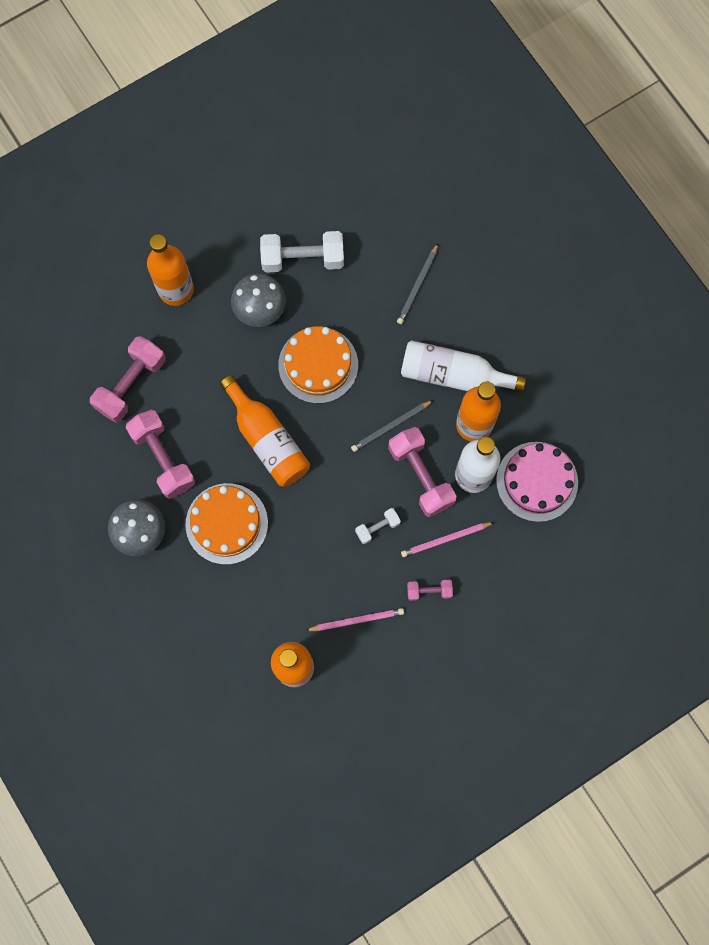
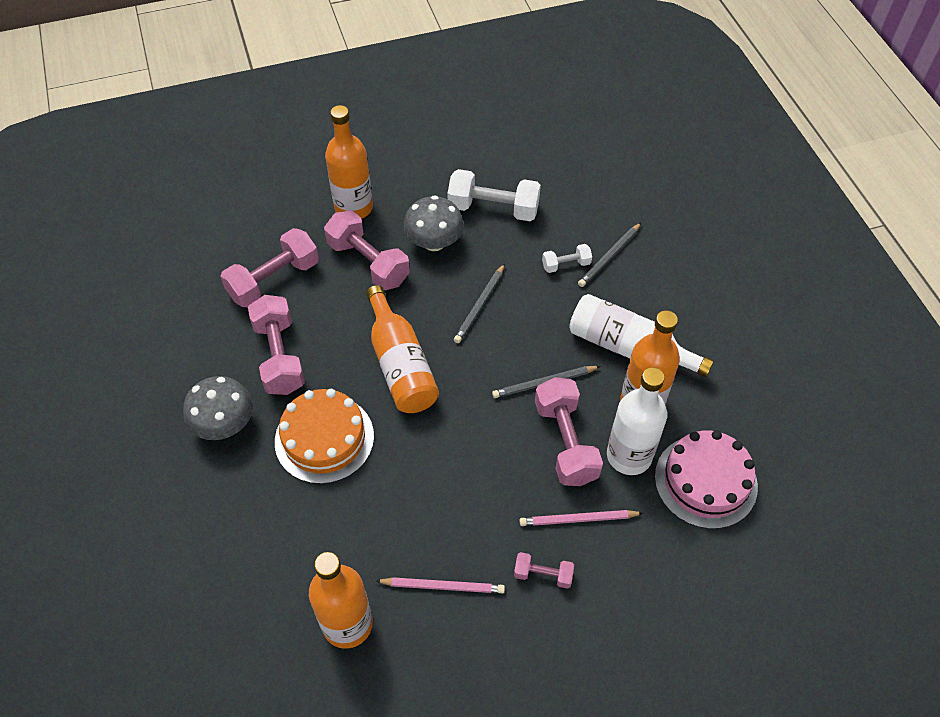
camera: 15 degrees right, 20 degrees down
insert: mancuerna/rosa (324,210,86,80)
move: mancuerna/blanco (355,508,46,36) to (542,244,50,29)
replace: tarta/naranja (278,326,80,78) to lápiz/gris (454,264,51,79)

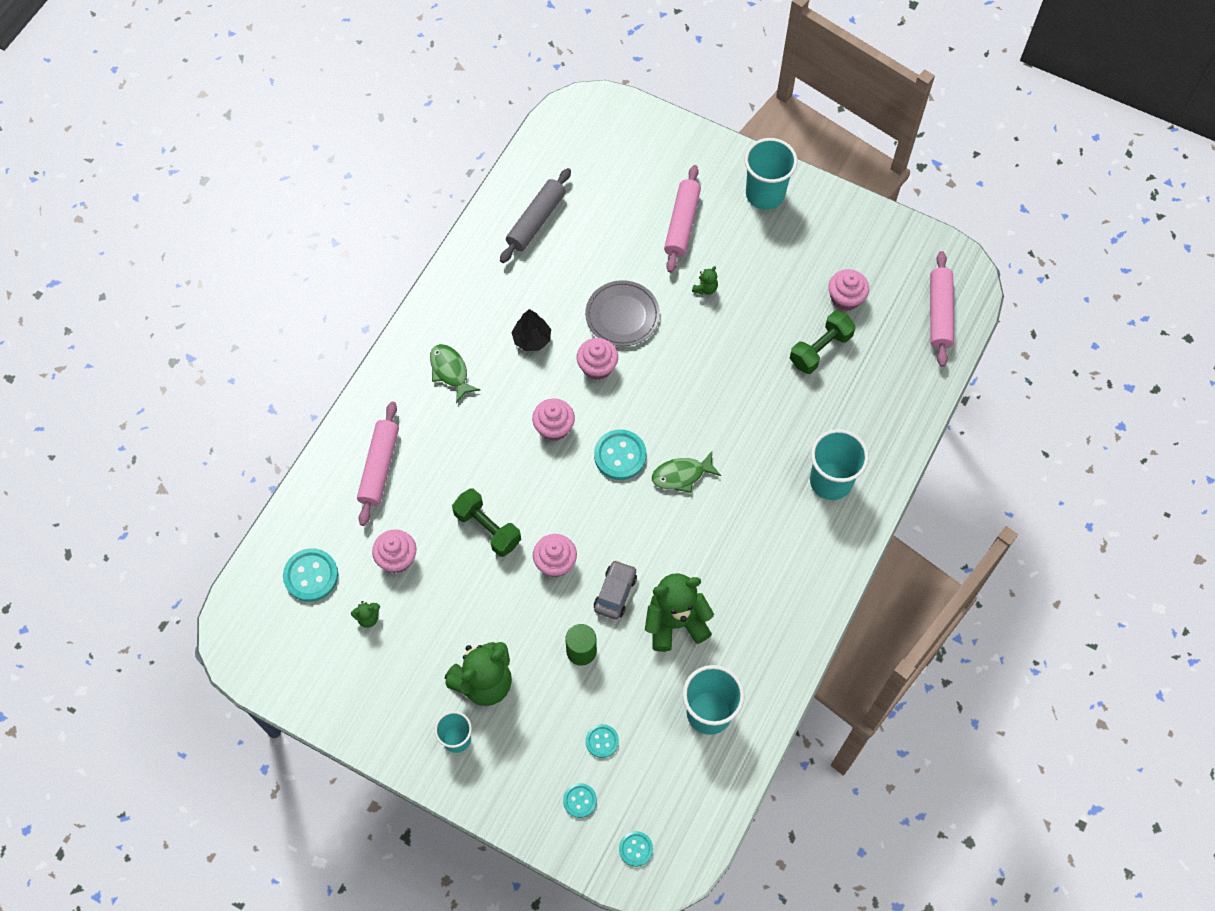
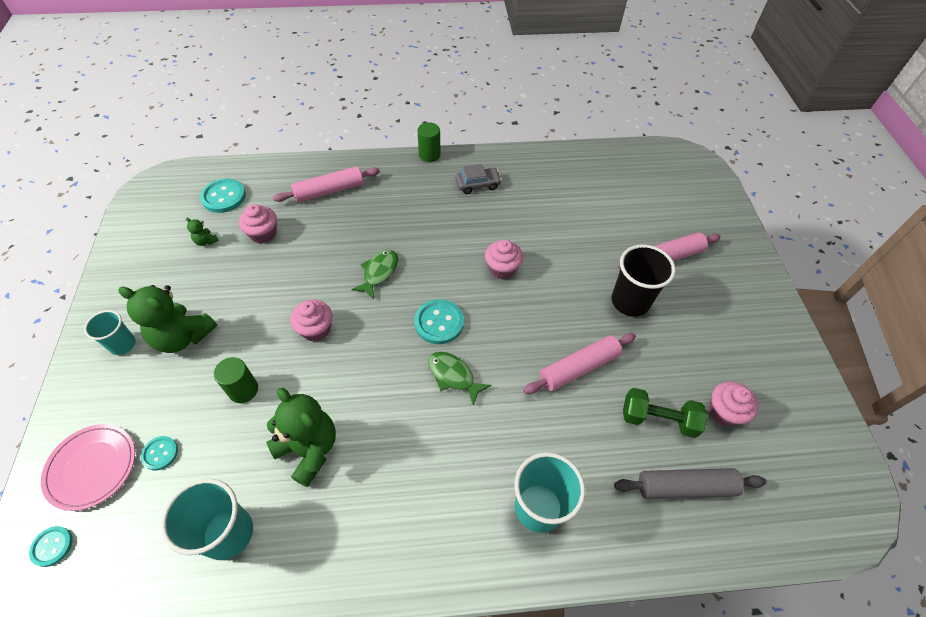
camera: 55 degrees right, 10 degrees down
delete: mancuerna/verde (452,489,69,68); árbol/negro (511,309,40,42); magdalena/rosa (532,398,43,43); plato/gris (585,280,75,66); vaso/turquesa (744,138,53,72)
insert: cilindro/verde (417,122,24,40)
move: pez/verde (430,344,50,59) to (351,250,47,49); rodillo/gris (500,168,71,95) to (614,468,152,31); coche/gris (594,560,43,60) to (455,164,47,30); rodillo/rosa (930,251,24,116) to (523,333,113,61)
replace: botón/turquesa (563,783,34,35) to plato/rosa (41,424,94,87); osito/verde (692,266,26,29) to vaso/negro (611,244,65,73)

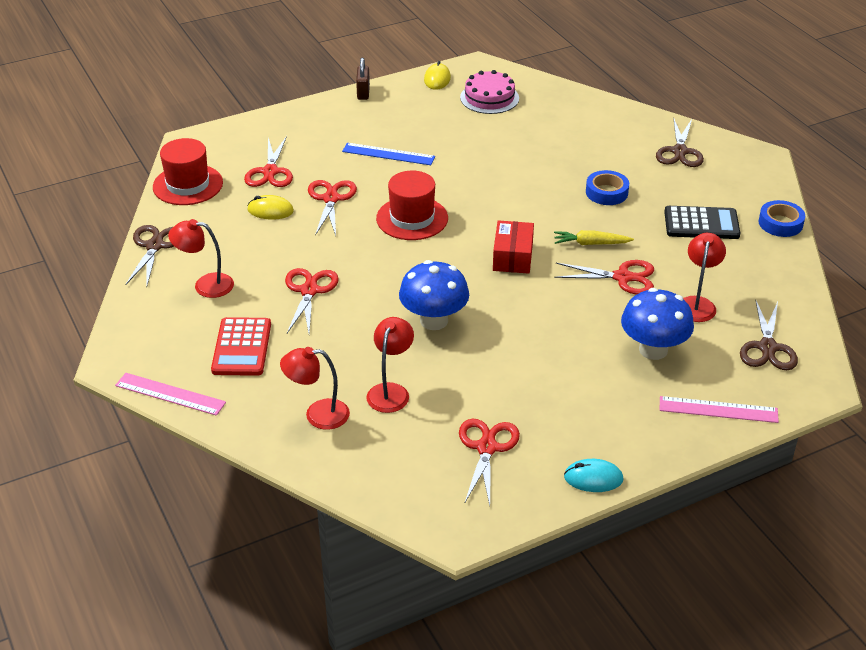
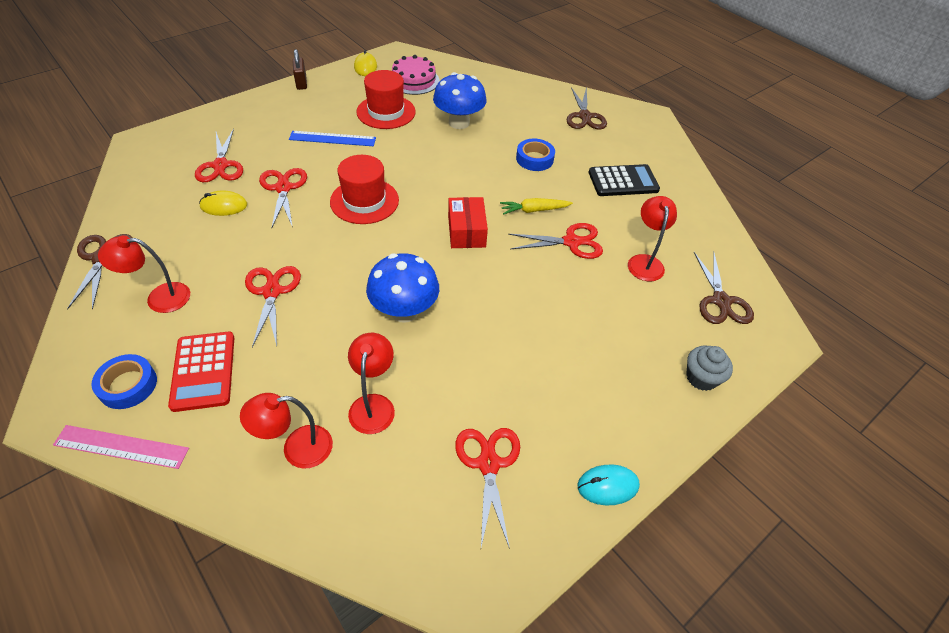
camera: 15 degrees left, 10 degrees up
move: sombrero/rojo (153,138,70,67) to (356,70,60,59); seta/azul (621,288,73,72) to (433,72,54,57); cinta adhesiva/azul (759,200,46,37) to (91,354,66,55)
replace: regla/rosa (660,396,119,27) to magdalena/gris (686,346,47,45)

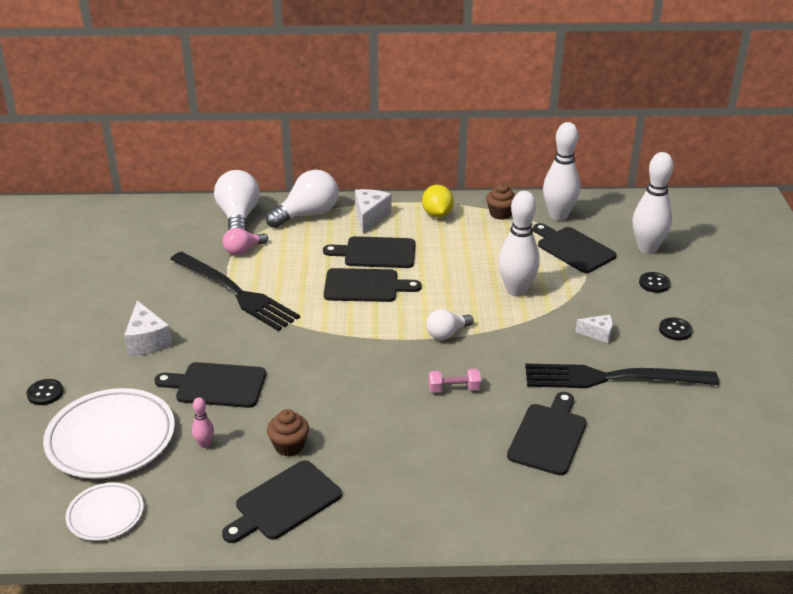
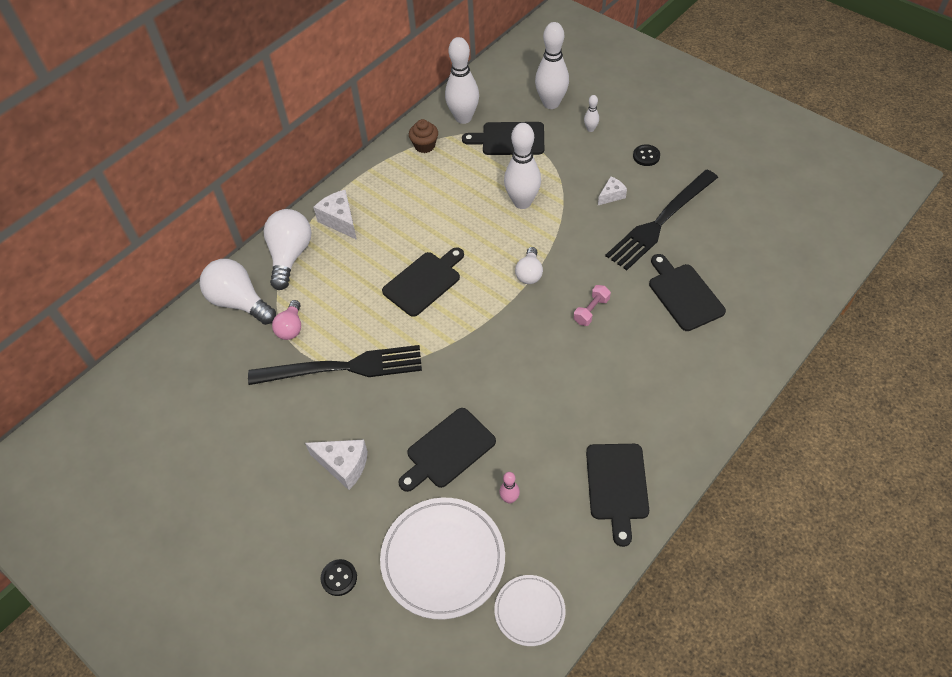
camera: 45 degrees left, 20 degrees up
delete: magdalena/marrón (267,409,42,47); tabla de cortar/negro (323,236,93,32); limón/amarillo (422,185,32,33)
replace: botón/negro (639,272,32,21) to bolo/blanco (584,95,15,37)

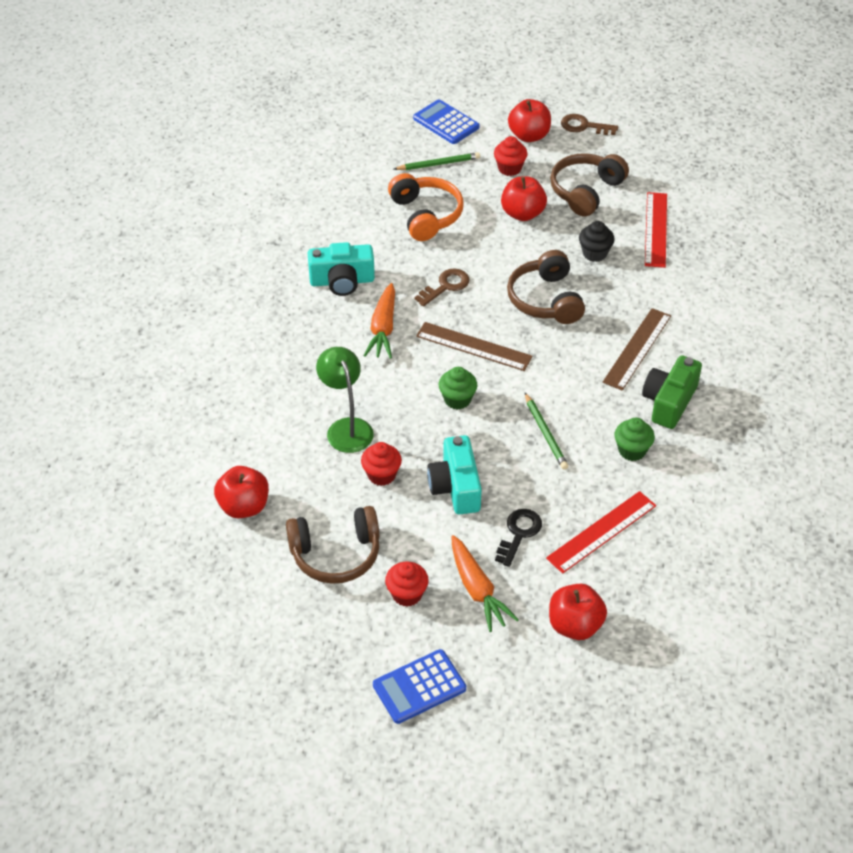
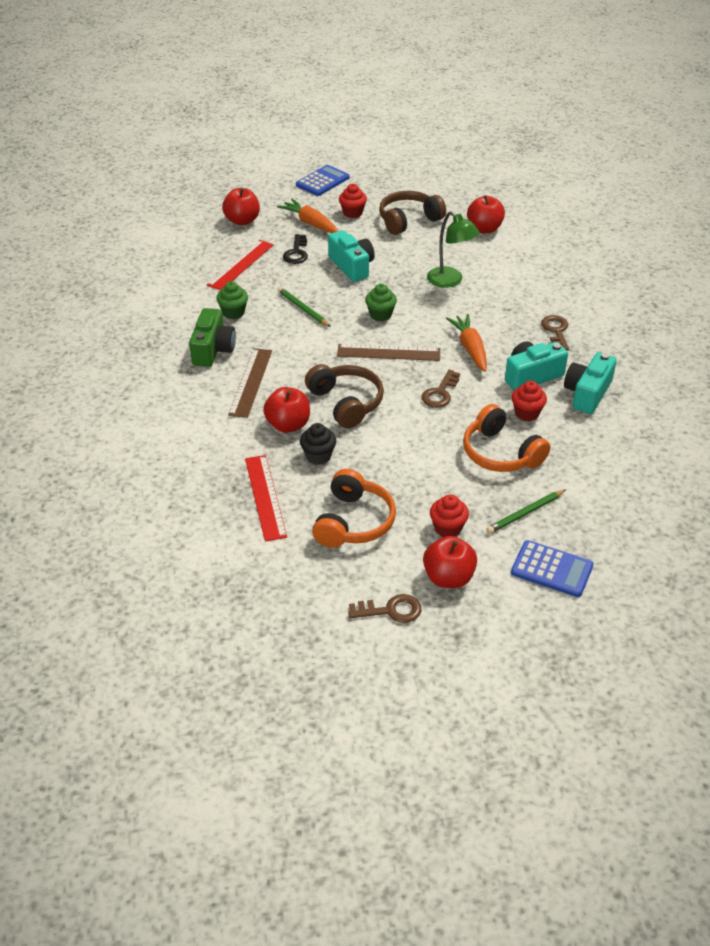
camera: 160 degrees right, 5 degrees down
insert: llave/marrón (541,315,28,35); cámara/turquesa (564,352,53,62)
move: magdalena/rojo (361,442,41,44) to (512,381,35,40); manzana/rojo (501,176,46,45) to (263,387,47,46)
recolor: auriculares/marrón (550,153,79,64) to auriculares/naranja (312,469,84,79)

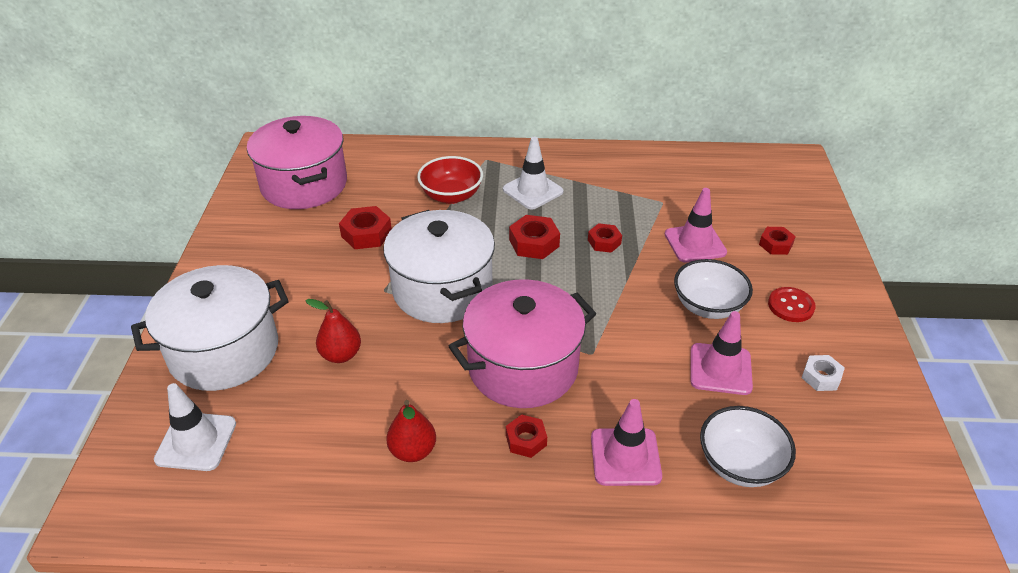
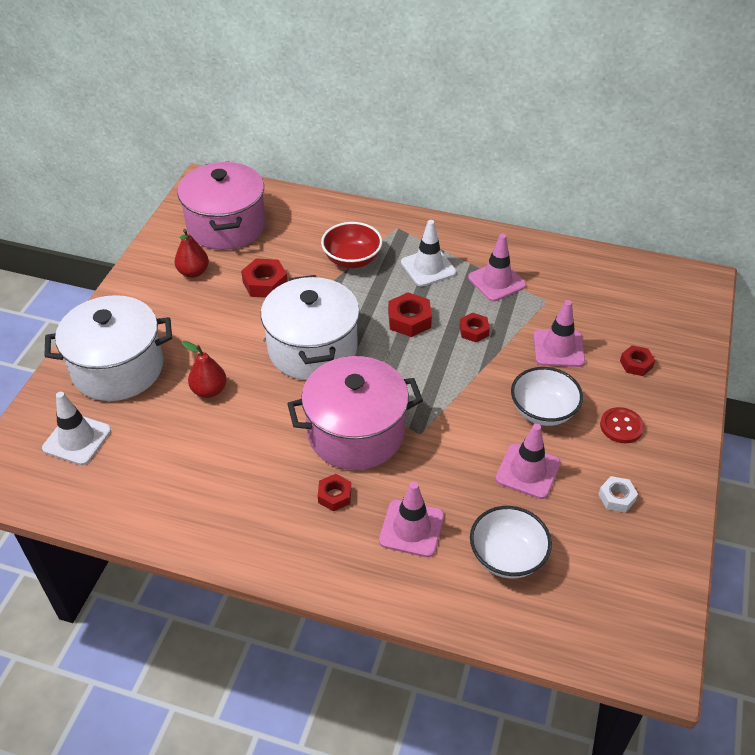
camera: 15 degrees right, 5 degrees up
insert: cono de tráfico/rosa (468,234,58,67)
move: pera/rojo (386,400,50,62) to (174,229,35,49)

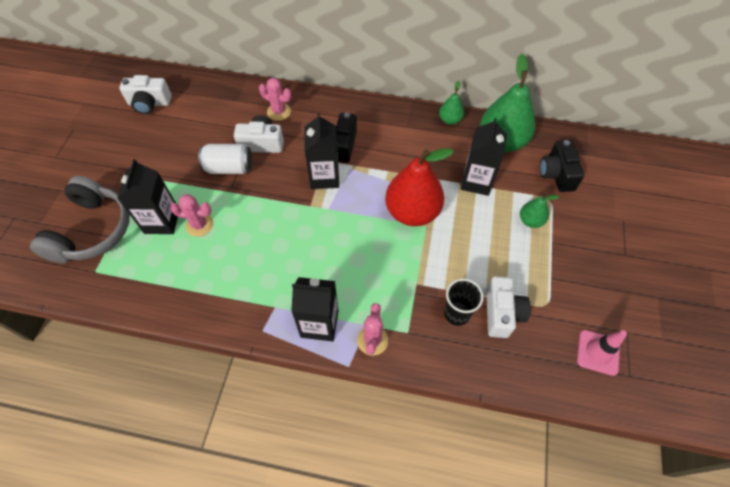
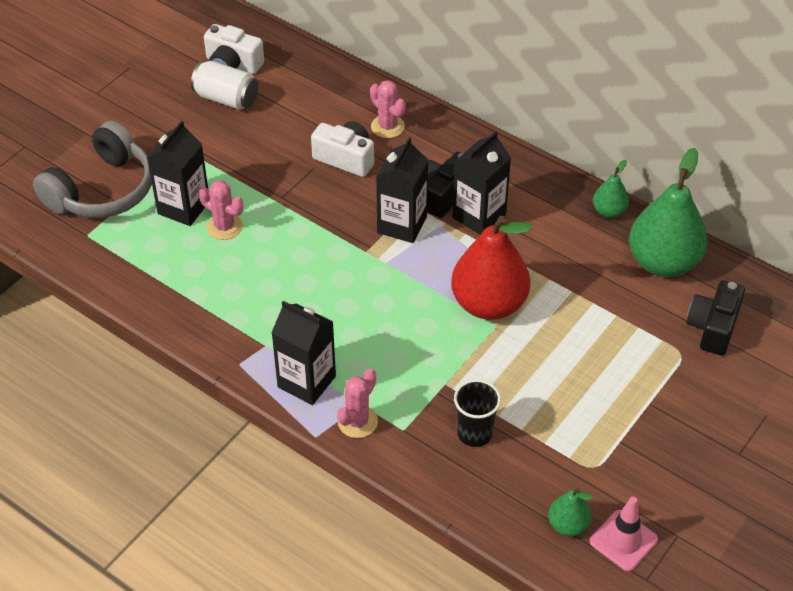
camera: 25 degrees right, 10 degrees down
delete: cámara/blanco (487,276,44,62)
move: lata/blanco (198,144,54,30) to (191,61,67,49); cartón de leche/negro (460,118,47,78) to (452,131,59,104); pera/verde (520,194,39,34) to (548,488,44,48)

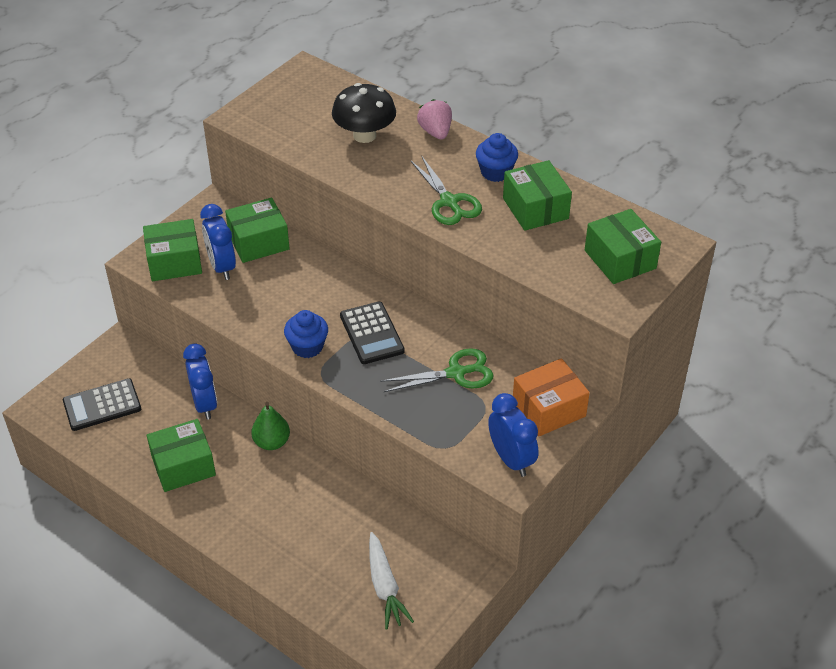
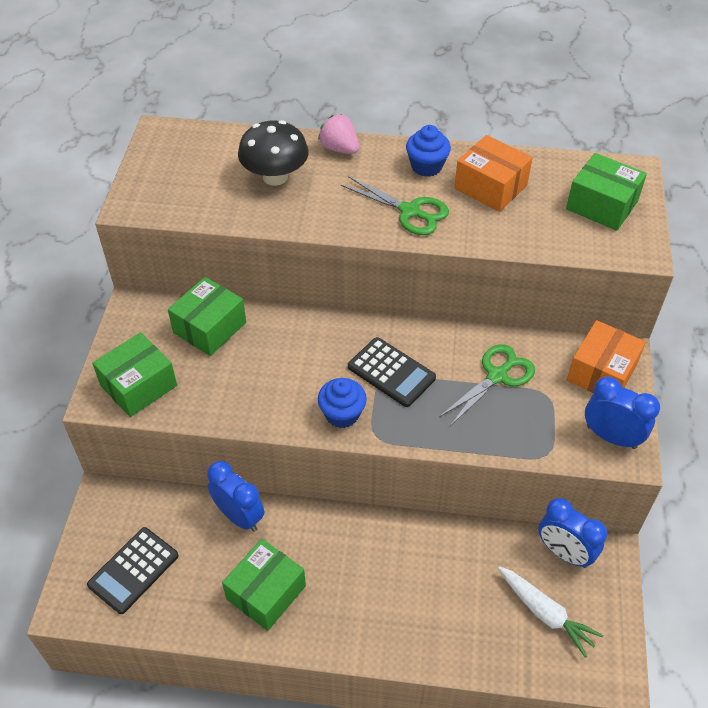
camera: 30 degrees left, 5 degrees up
delete: pera/verde (251,402,39,48)
move: despertador/azul (200,204,36,76) to (538,498,69,70)
recolor: caja/verde (503,160,69,71) to caja/naranja (454,135,79,77)

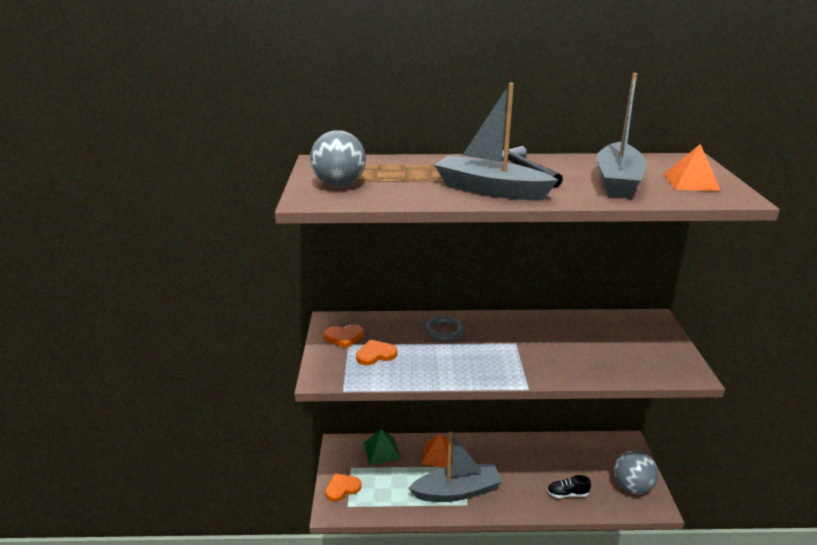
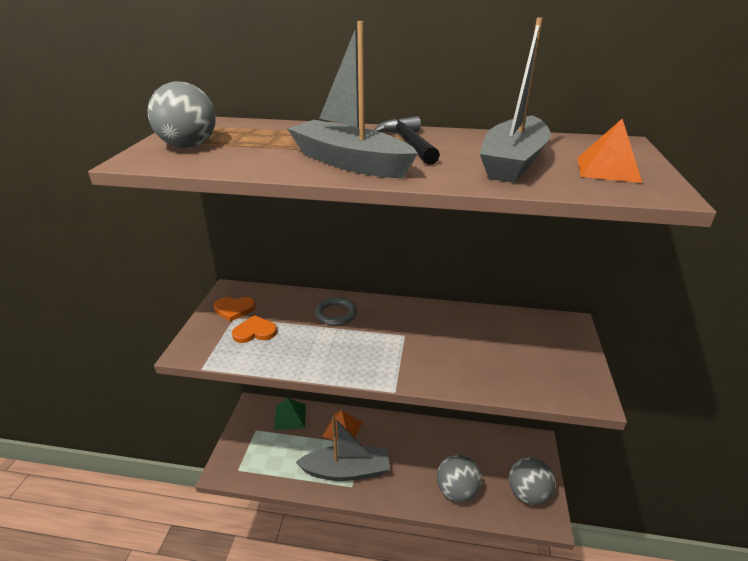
camera: 10 degrees right, 5 degrees up
delete: corazón/naranja (325,473,36,29)
replace: zapato/negro (547,475,44,23) to pelota/gris (437,455,45,47)

